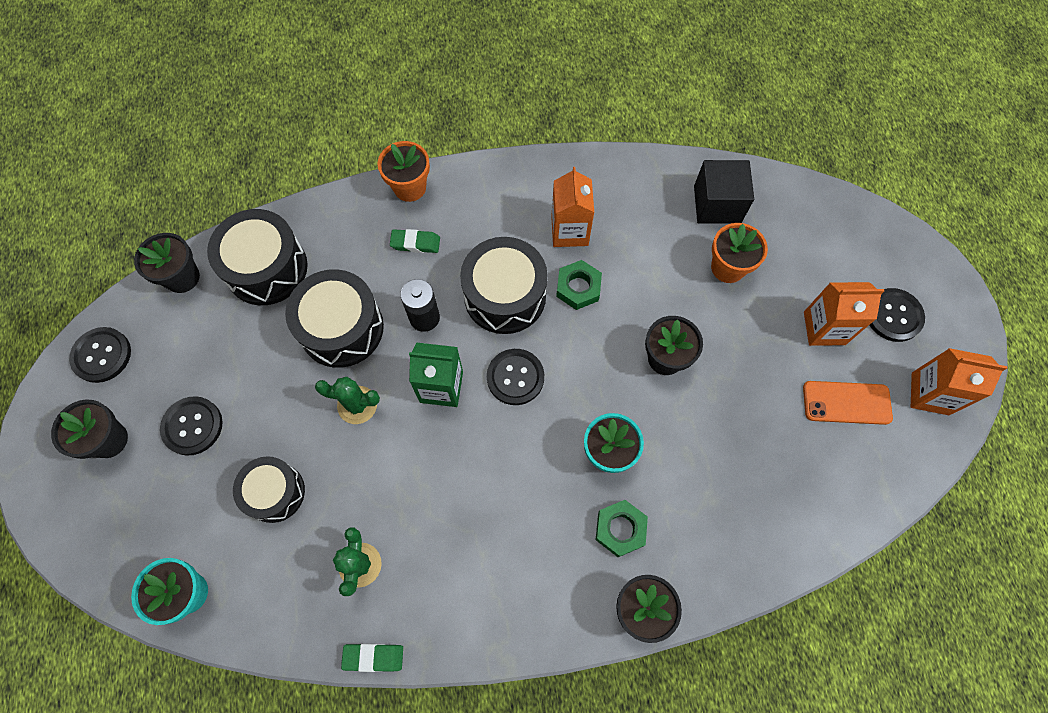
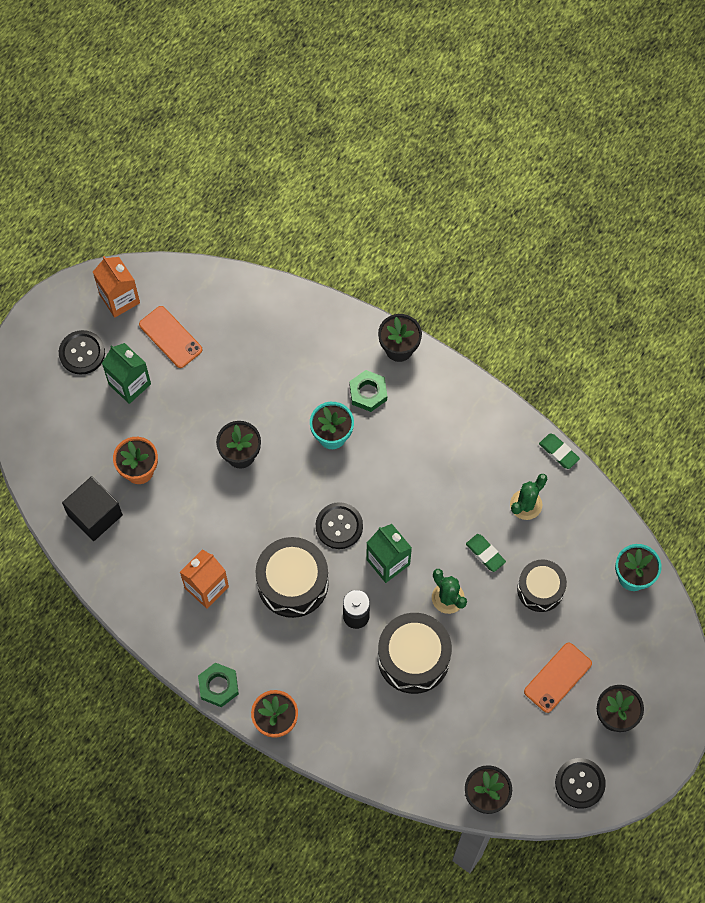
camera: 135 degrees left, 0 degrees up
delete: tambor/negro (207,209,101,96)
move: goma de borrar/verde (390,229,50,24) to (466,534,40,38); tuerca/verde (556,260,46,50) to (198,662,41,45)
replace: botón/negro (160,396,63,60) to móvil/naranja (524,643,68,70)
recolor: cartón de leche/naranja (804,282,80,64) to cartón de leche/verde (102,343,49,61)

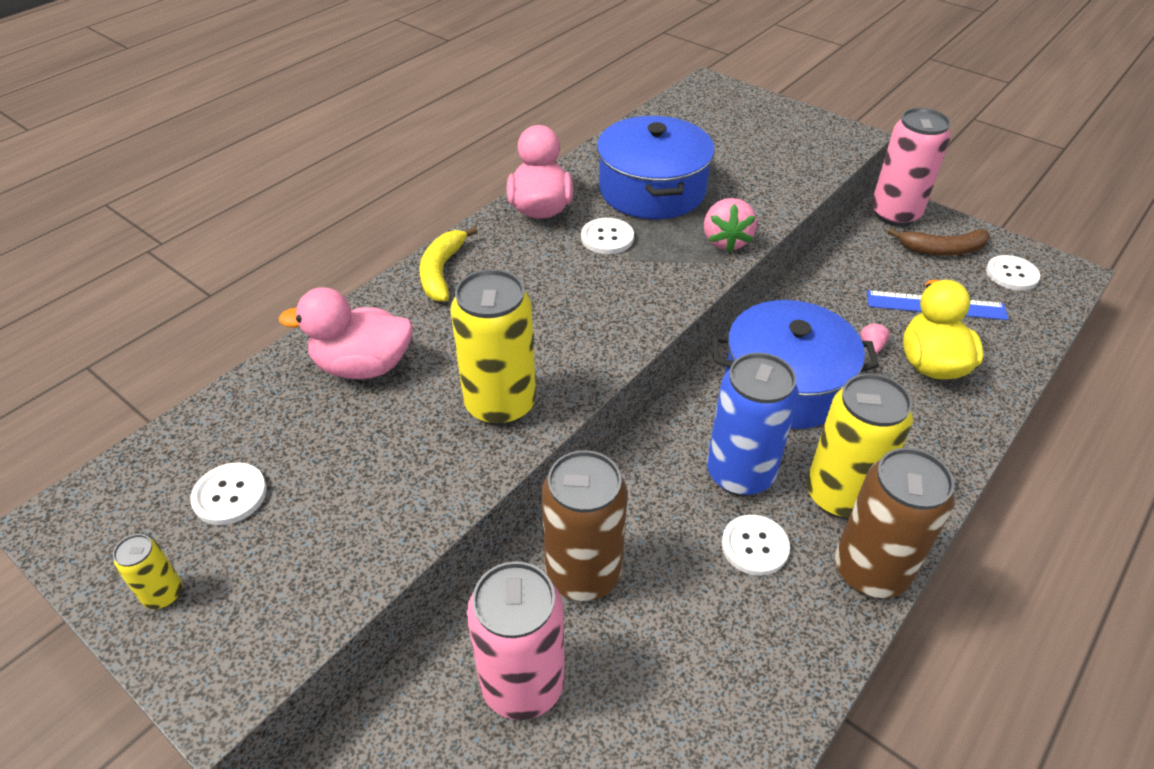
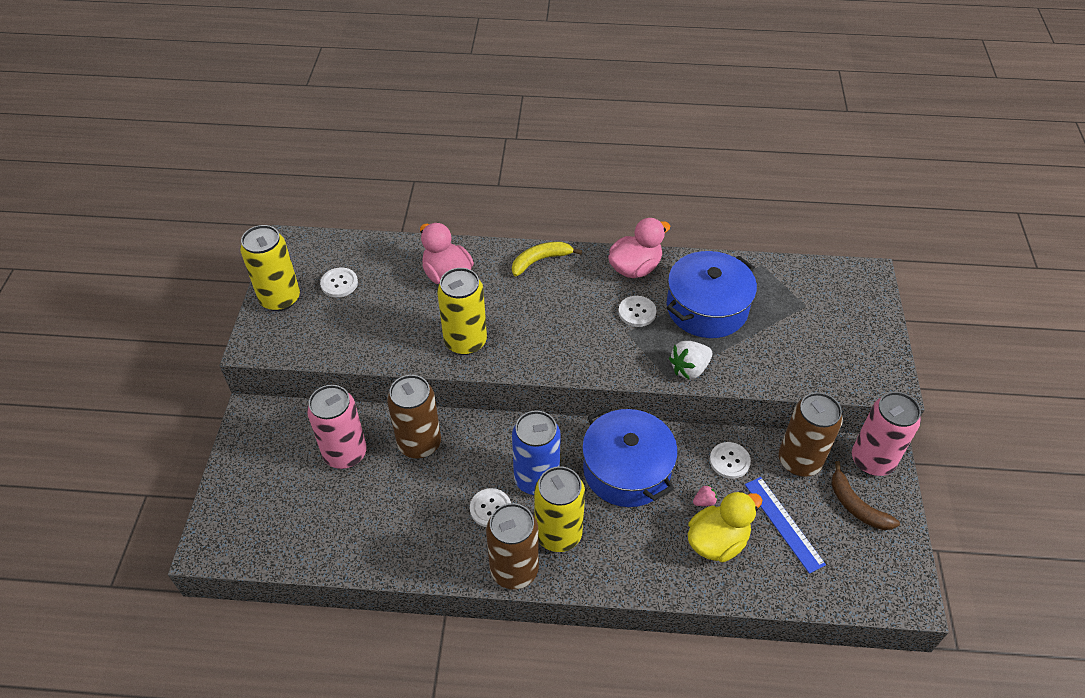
camera: 55 degrees right, 5 degrees up
insert: lata/marrón (779,392,64,85)
move: botón/blanco (986,255,54,36) to (710,442,41,37)
recolor: fresa/rosa (704,198,53,55) to fresa/blanco (669,341,43,39)
resize: lata/amarillo (113,534,69,75) = (240,225,60,86) x2.16

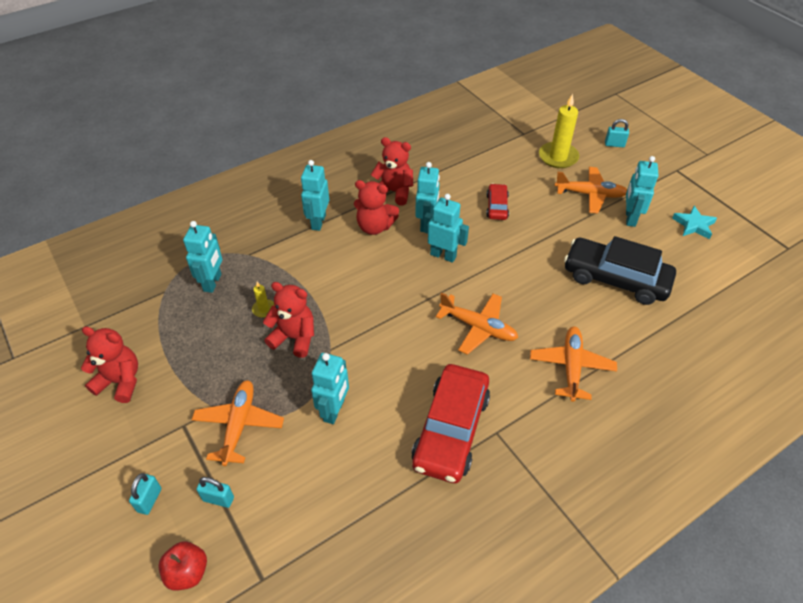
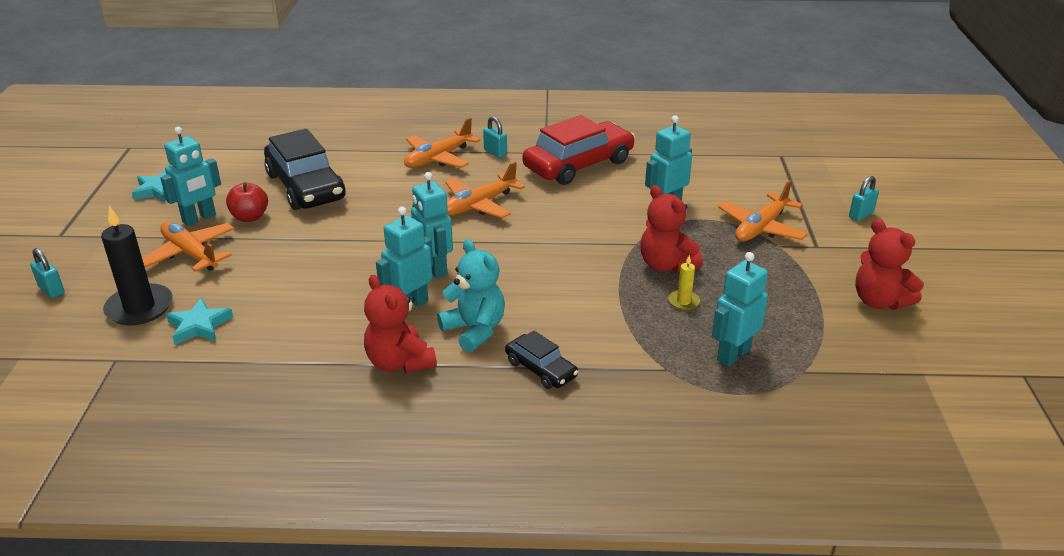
camera: 145 degrees left, 15 degrees down
delete: coche/rojo (486,184,23,36)
insert: estrella/turquesa (166,298,67,47)
move: manzana/rojo (158,541,49,50) to (226,182,42,40); candado/turquesa (196,477,38,31) to (483,116,24,42)
replace: robot/turquesa (301,160,28,71) to coche/negro (505,331,73,58)
recolor: osito/rojo (354,180,45,55) to osito/turquesa (437,239,68,113); vela/amarillo (539,94,40,74) to vela/negro (101,206,72,119)
rotate: avión/naranja (436,293,82,62) = (445,162,80,56) 105 degrees counterclockwise

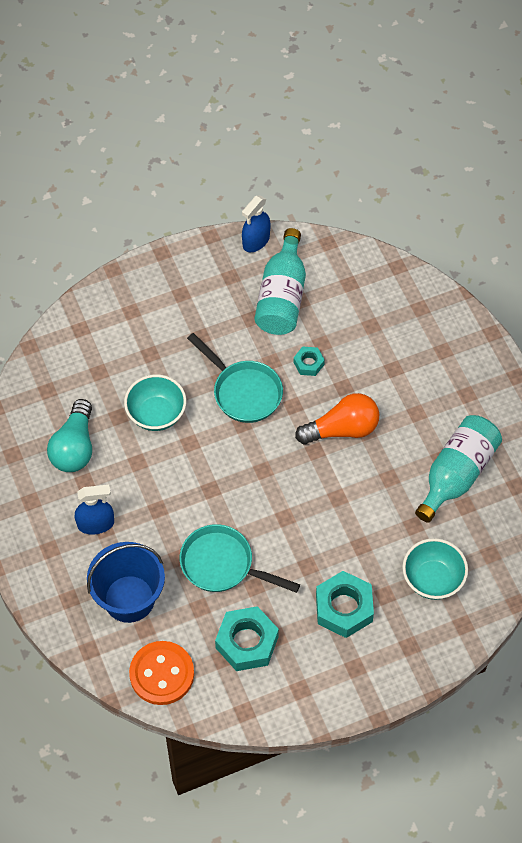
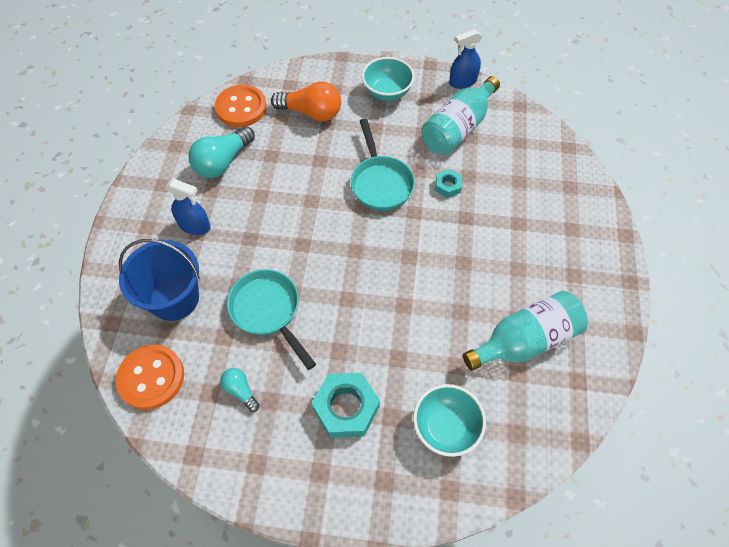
camera: 30 degrees right, 0 degrees up
insert: botón/naranja (215,85,52,42)
move: cuenco/turquesa (124,374,62,57) to (362,57,53,44); bombilla/naranja (295,393,84,51) to (271,81,70,40)
replace: tuerca/turquesa (215,606,64,65) to bombilla/turquesa (220,368,39,44)

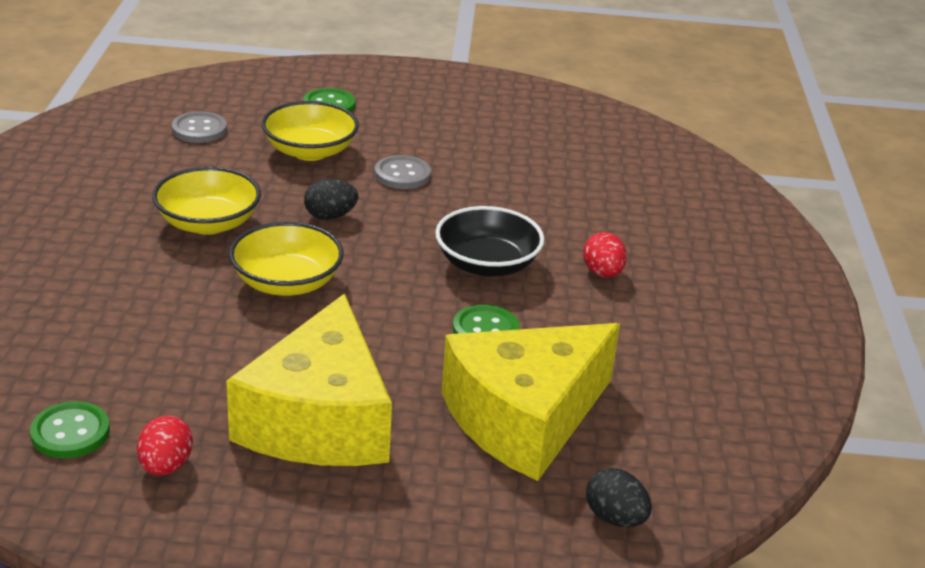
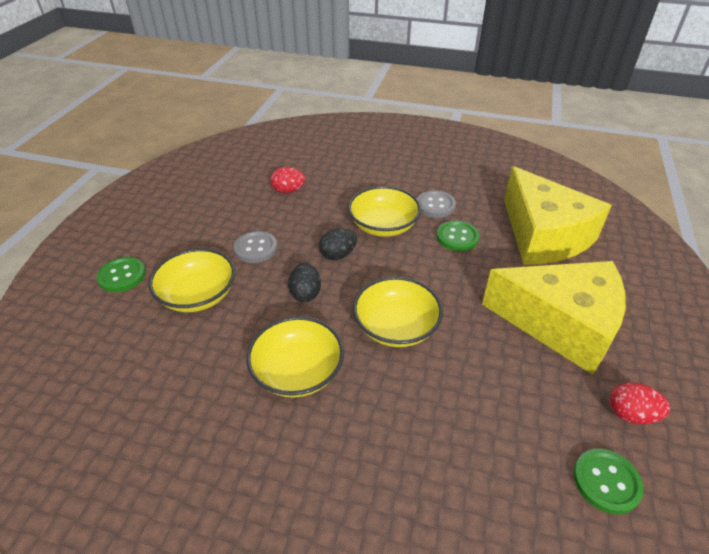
camera: 75 degrees left, 10 degrees up
move: botón/gris (172,111,55,32) to (417,190,39,28); huevo/rojo (583,232,44,46) to (270,167,35,26); huevo/negro (586,468,66,59) to (319,228,38,32)
recolor: cuenco/negro (435,206,109,71) to cuenco/amarillo (348,186,73,51)

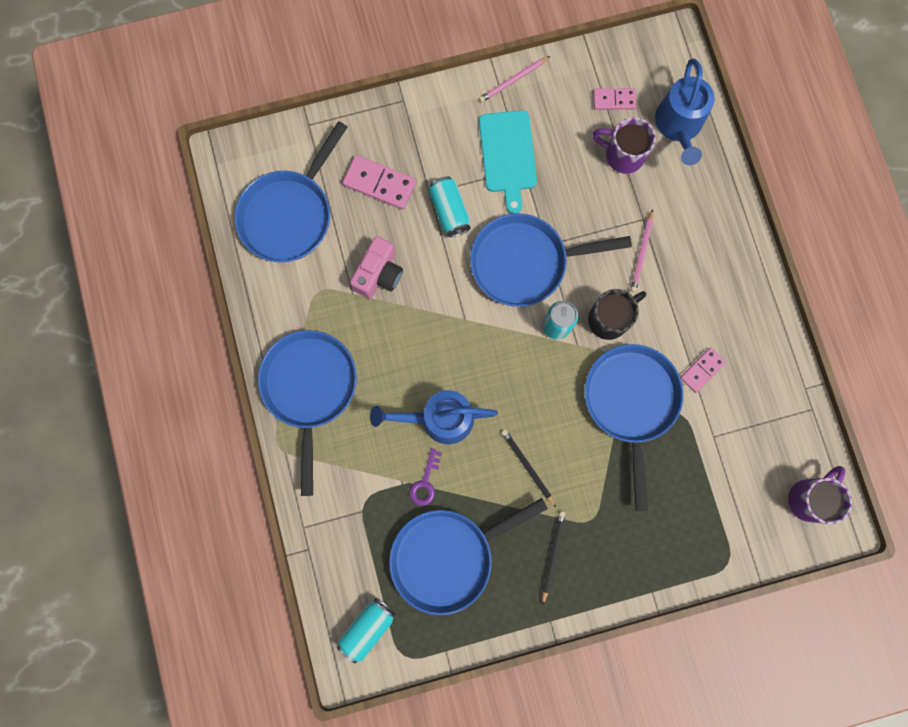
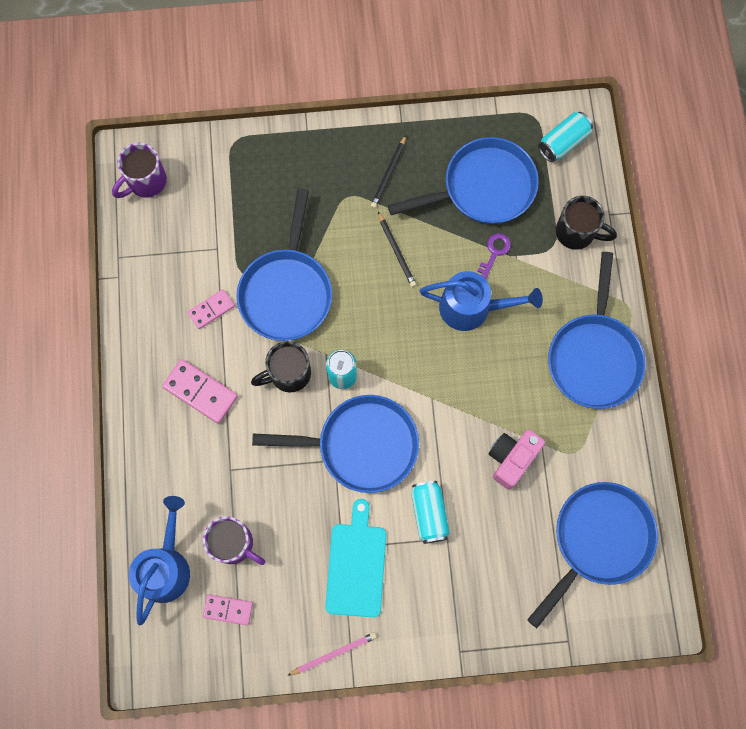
camera: 170 degrees left, 5 degrees down
delete: lápiz/rosa (630,209,23,83)
insert: taza/negro (556,196,61,54)
move: ficha de dominó/rosa (343,155,73,55) to (162,359,76,65)

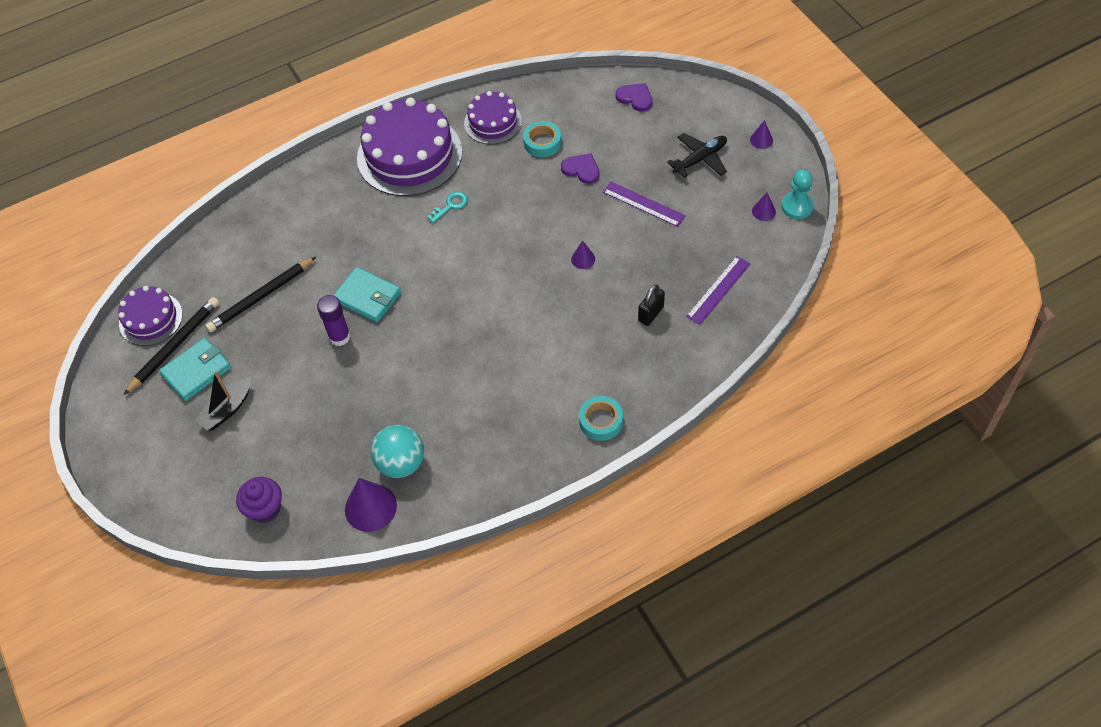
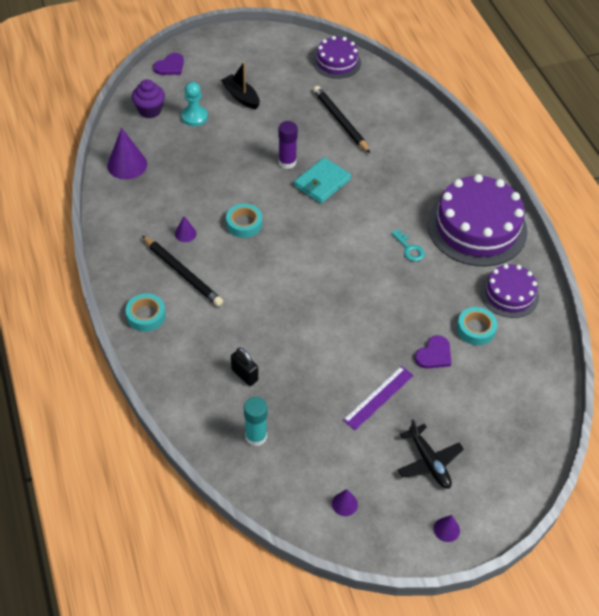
camera: 95 degrees right, 5 degrees down
delete: cartera/turquesa (159,338,72,63); pelota/turquesa (371,425,53,53)
insert: cinta adhesiva/turquesa (226,203,36,35)
move: lápiz/negro (124,297,95,98) to (142,236,81,70); cono/morado (571,240,24,29) to (175,216,22,26); corazón/morado (616,83,36,29) to (153,53,31,22); peón/turquesa (781,169,33,50) to (181,82,27,44)
replace: regla/morado (686,256,64,69) to barra de pegamento/turquesa (244,397,23,49)

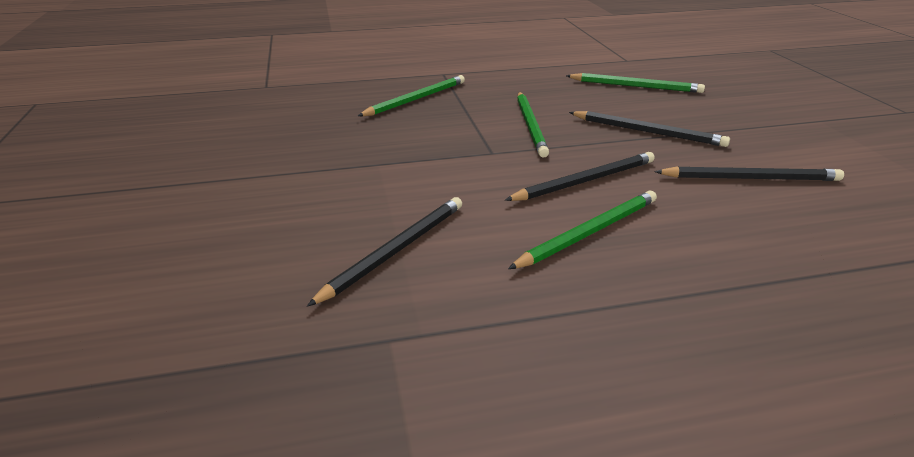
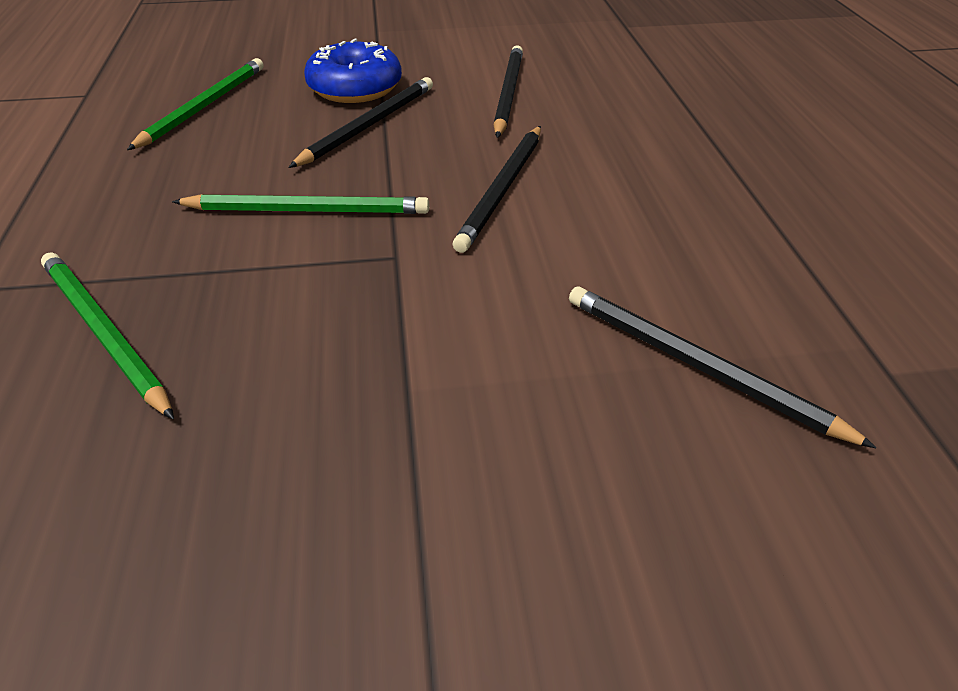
camera: 85 degrees left, 10 degrees up
delete: lápiz/verde (508,190,149,79)
insert: rosquilla/azul (304,39,98,64)
rotate: lápiz/negro (505,152,150,49) = (453,126,88,127) 135 degrees counterclockwise

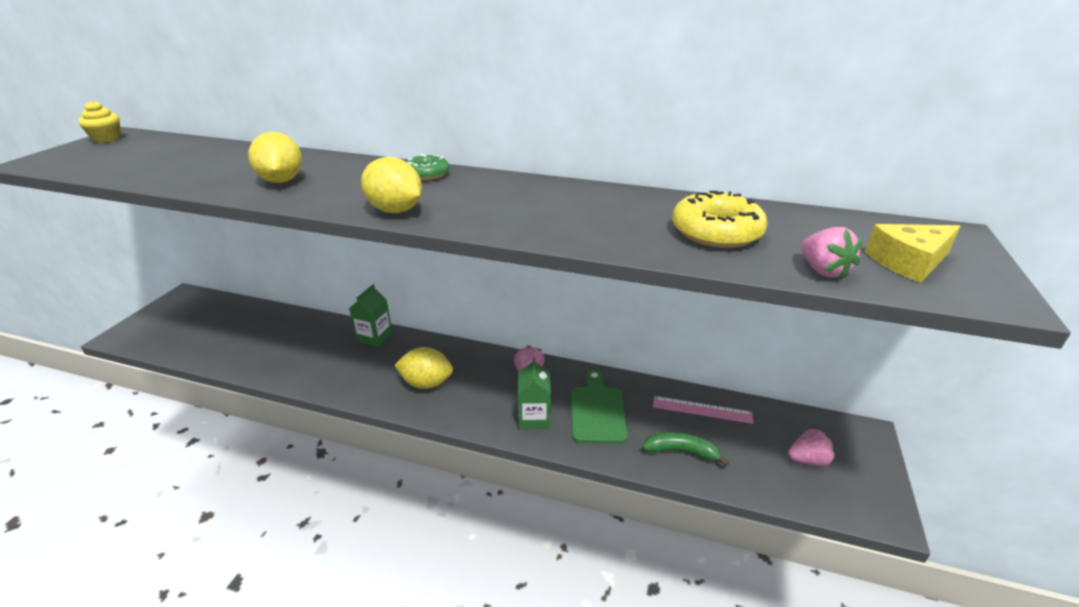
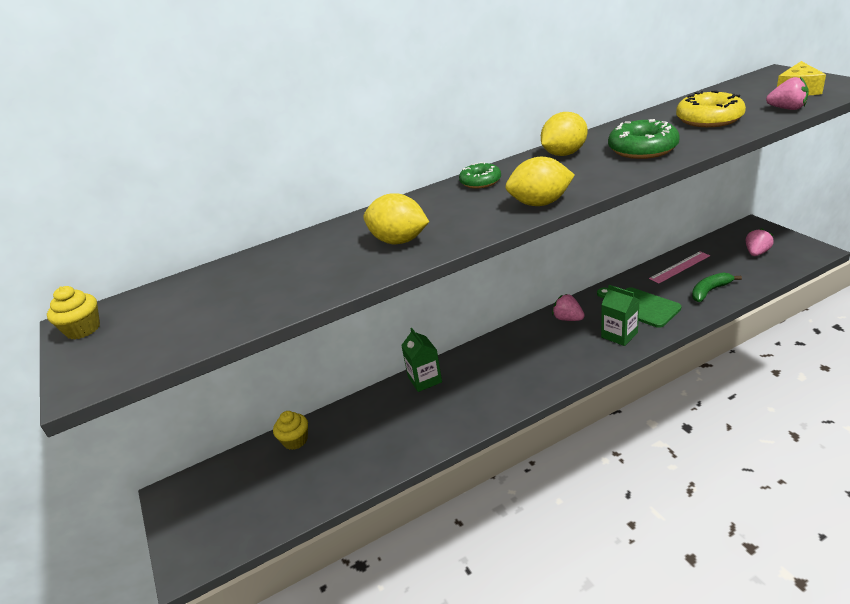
camera: 40 degrees left, 0 degrees up
insert: magdalena/amarillo (273,411,35,39); rosquilla/verde (608,119,71,40)
move: limón/amarillo (394,347,59,42) to (541,112,47,44)

